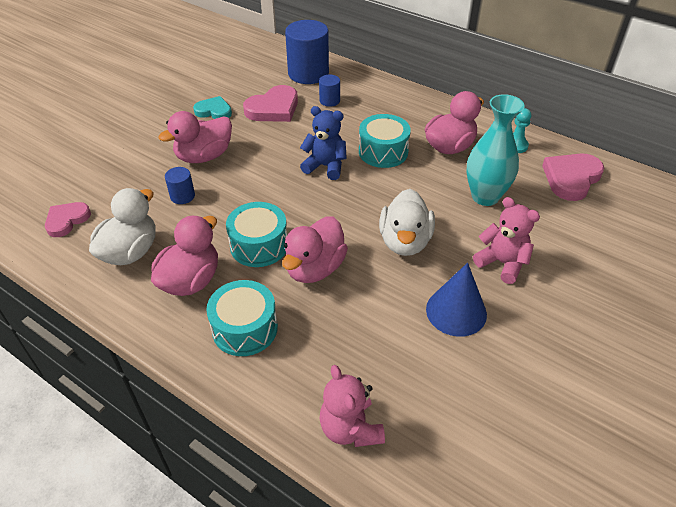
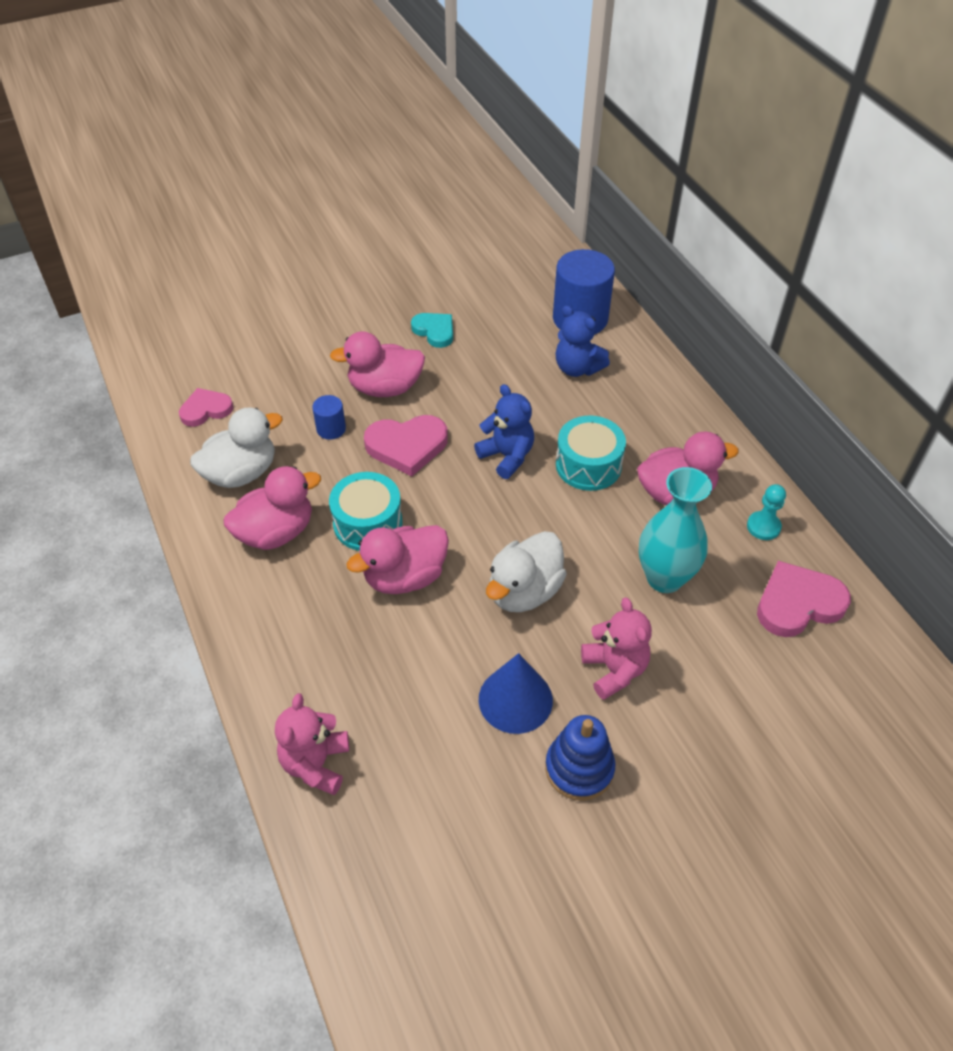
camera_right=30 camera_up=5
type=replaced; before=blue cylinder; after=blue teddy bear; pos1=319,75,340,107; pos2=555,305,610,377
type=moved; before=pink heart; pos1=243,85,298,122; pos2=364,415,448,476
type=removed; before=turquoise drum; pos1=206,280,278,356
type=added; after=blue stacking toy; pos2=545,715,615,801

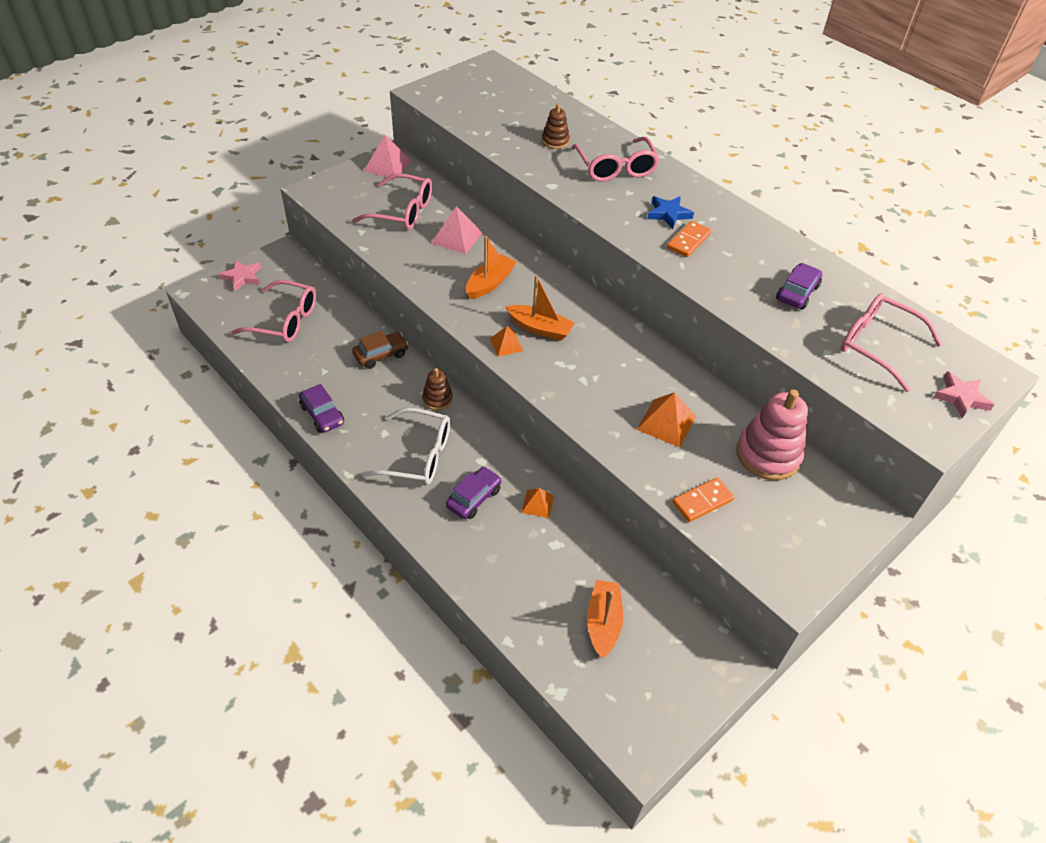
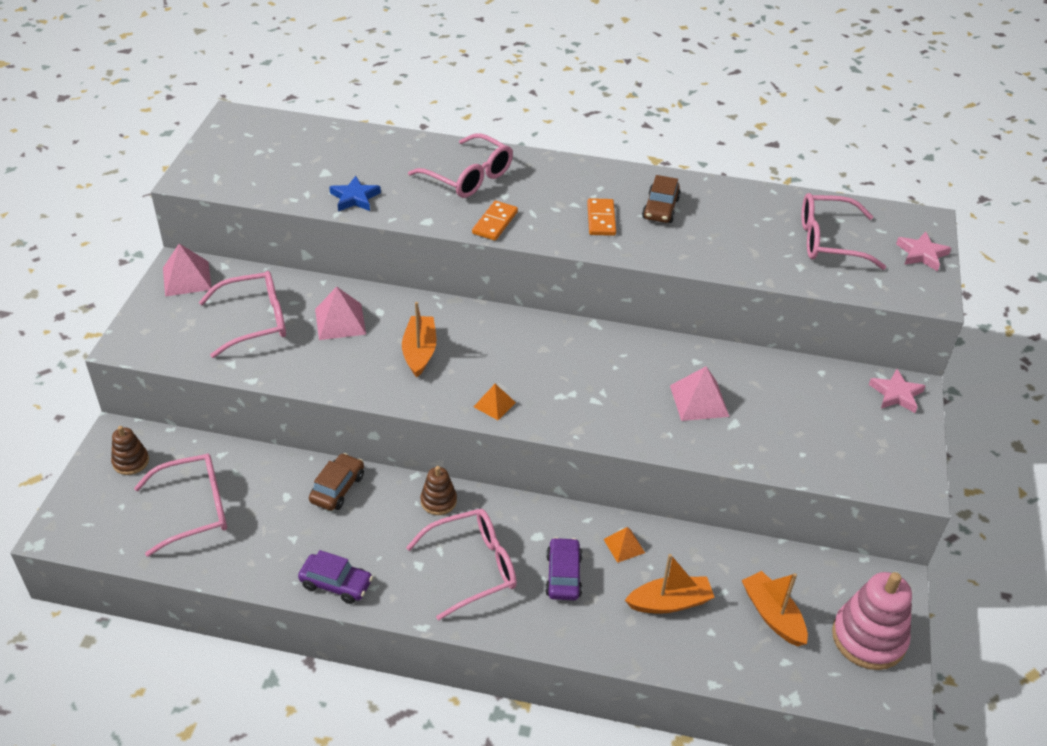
camera_right=-35 camera_up=-5
type=moved; before=brown stacking toy; pos1=542,104,570,149; pos2=111,426,149,475
type=moved; before=blue star; pos1=647,196,694,229; pos2=329,176,381,211
type=moved; before=pink star; pos1=219,260,261,291; pos2=869,369,925,413
type=removed; before=purple car; pos1=776,263,822,310
type=moved; before=orange boat; pos1=506,275,575,340; pos2=625,554,715,613
type=moved; before=pink stacking toy; pos1=737,389,808,480; pos2=832,572,912,670
type=recoloured; before=orange pyramid; after=pink pyramid; pos1=637,392,696,447; pos2=670,366,730,421
type=recoloured; before=white glasses; after=pink glasses; pos1=361,408,450,485; pos2=406,509,517,621
type=moved; before=orange domino; pos1=673,478,734,522; pos2=472,201,518,241
type=added; after=brown car; pos2=642,175,681,223

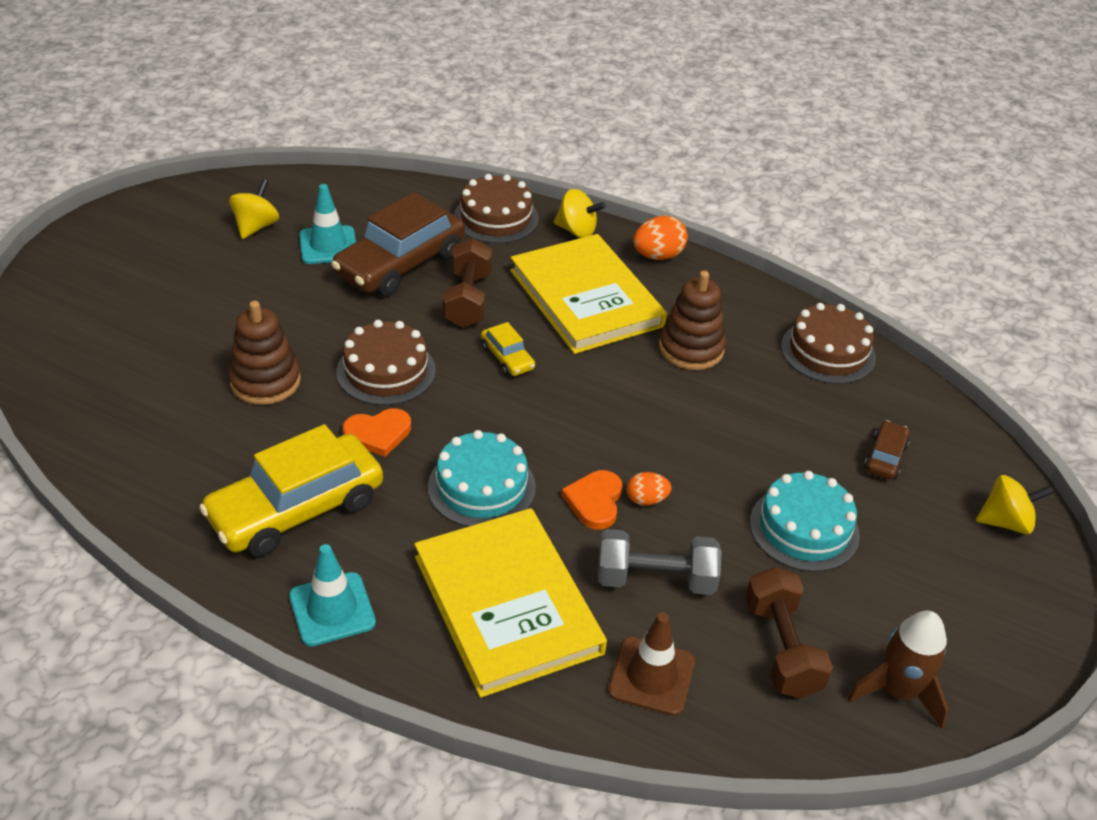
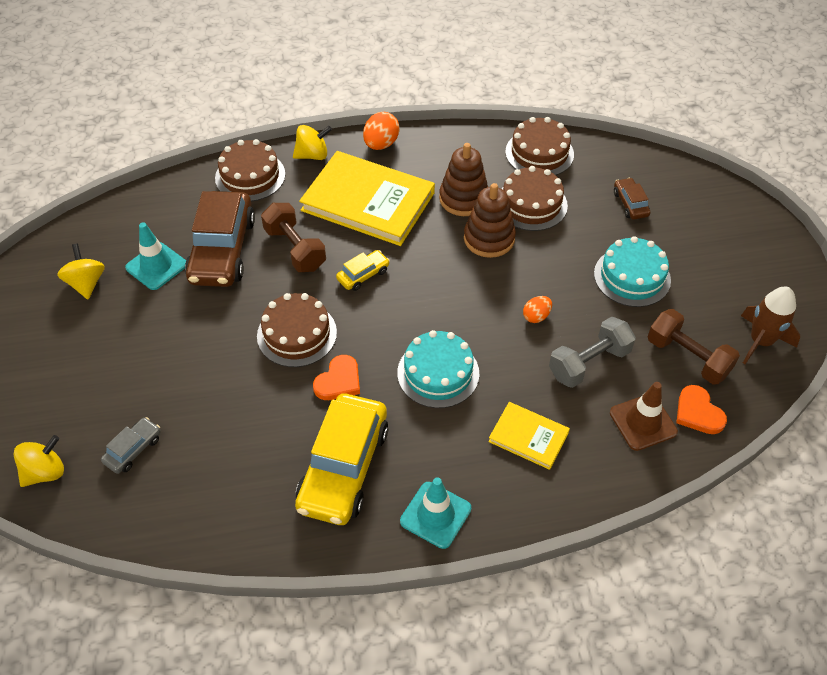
camera_right=-35 camera_up=10
type=moved; before=brown stacking toy; pos1=228,301,301,405; pos2=464,183,516,258
type=turned; before=yellow car; pos1=481,322,535,376; pos2=336,250,390,291; turn=-60
type=moved; before=orange heart; pos1=561,470,622,530; pos2=676,385,727,434
type=moved; before=yellow spinning top; pos1=976,475,1054,534; pos2=14,435,64,487
type=resized; before=yellow book; pos1=414,508,607,698; pos2=488,402,570,470; scale=0.5
type=added; after=brown cake; pos2=502,166,568,231
type=added; after=grey car; pos2=101,417,161,474

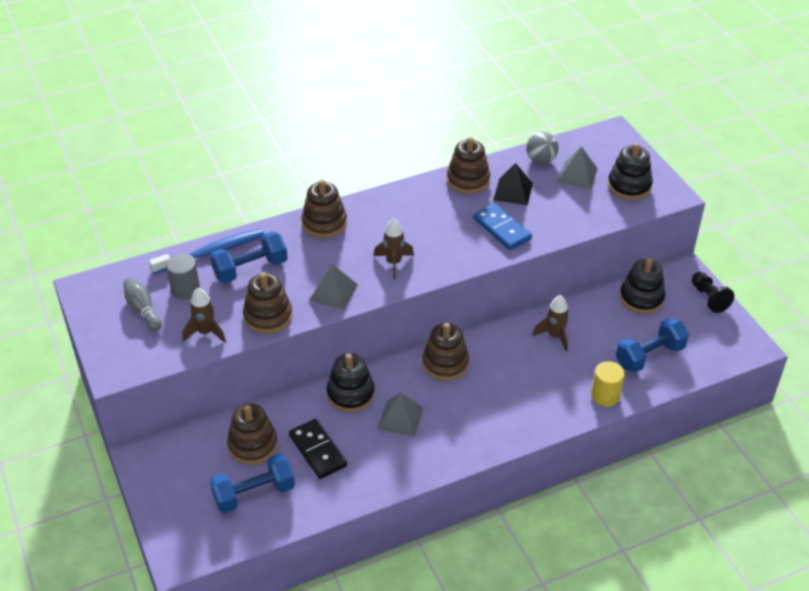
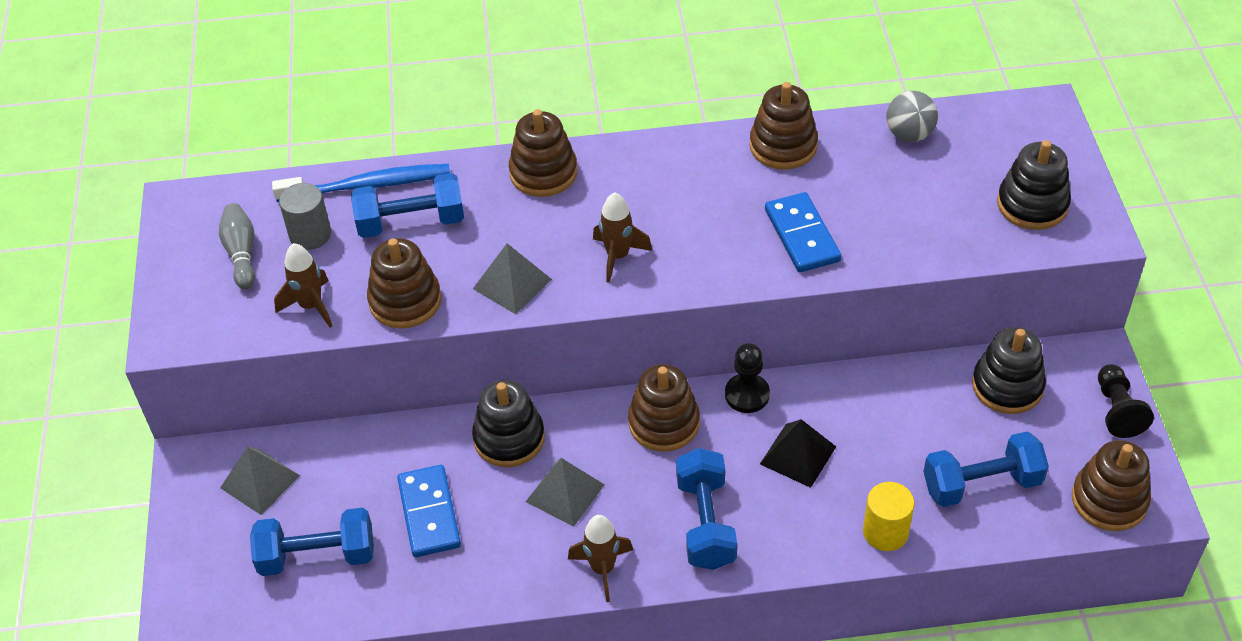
camera_right=20 camera_up=5
type=moved; before=grey pyramid; pos1=558,146,598,189; pos2=220,447,300,515
type=moved; before=black pyramid; pos1=493,163,533,205; pos2=760,419,836,488
type=moved; before=brown rocket; pos1=532,295,569,352; pos2=568,515,633,602
type=moved; before=brown stacking toy; pos1=227,404,278,465; pos2=1072,440,1151,531
type=recoloured; before=black domino; after=blue domino; pos1=289,419,347,479; pos2=397,465,461,557
type=added; after=black pawn; pos2=725,343,770,413
type=added; after=blue dumbbell; pos2=676,448,737,570

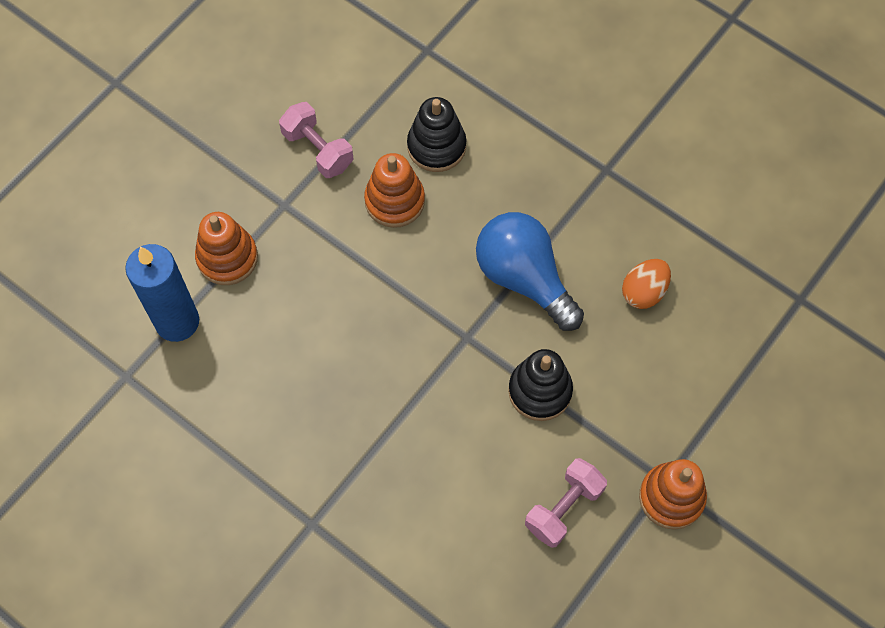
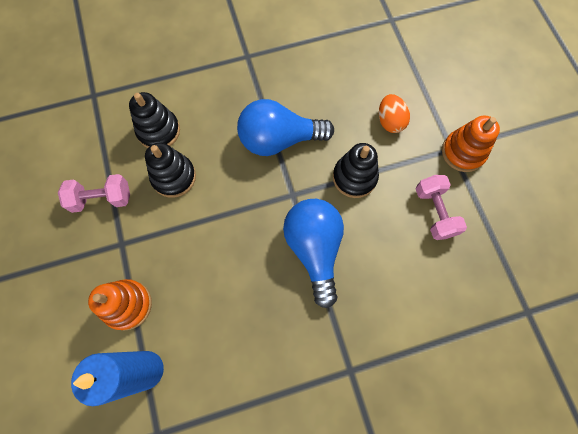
camera_right=-55 camera_up=5
type=recoloured; before=orange stacking toy; after=black stacking toy; pos1=364,153,425,228; pos2=145,142,196,198
type=moved; before=orange egg; pos1=622,259,671,309; pos2=379,94,410,133
type=added; after=blue light bulb; pos2=283,199,344,308

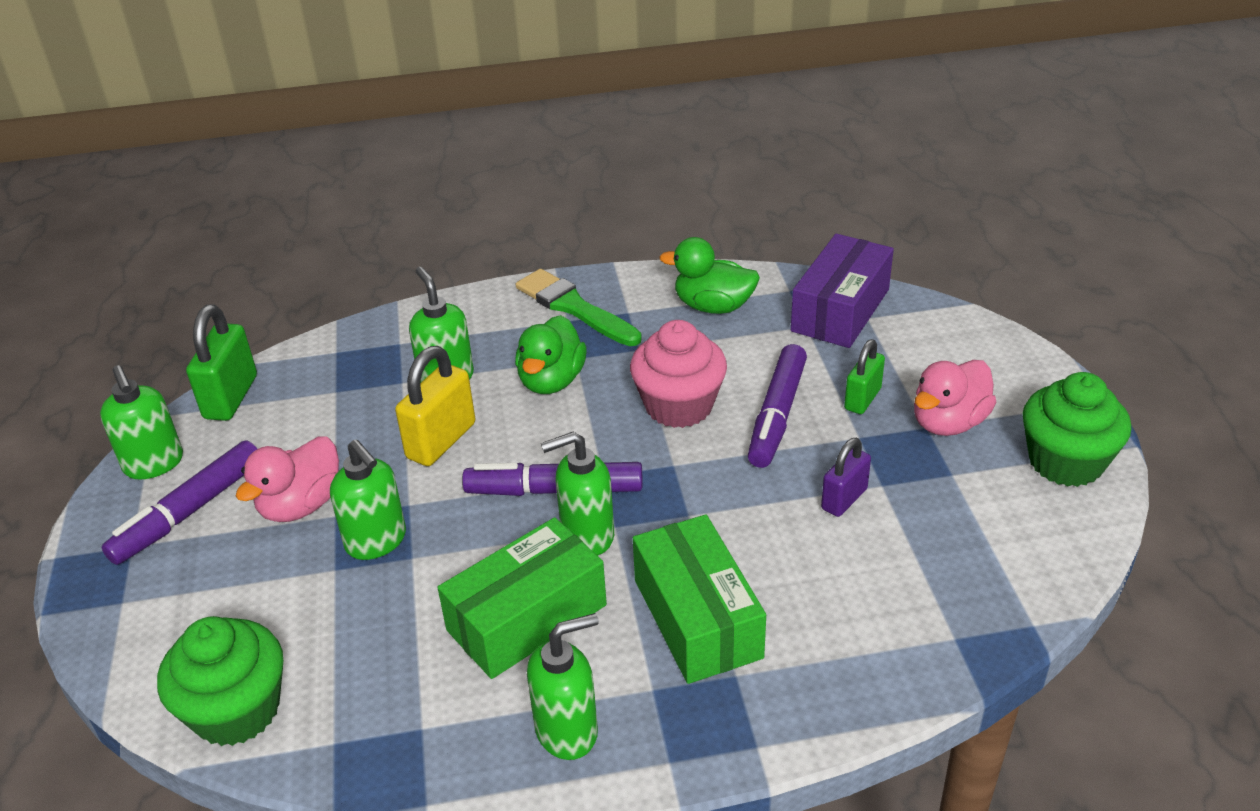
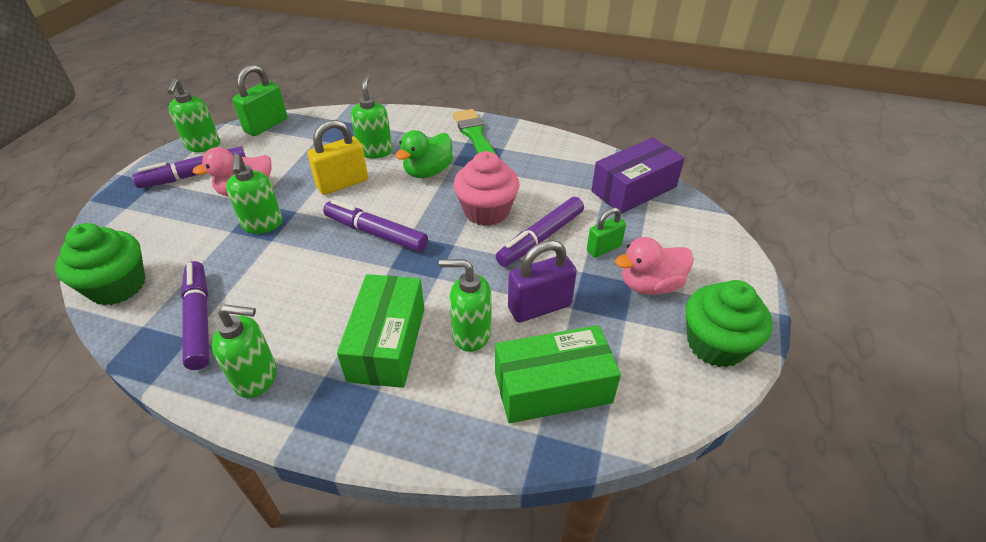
camera_right=25 camera_up=5
type=removed; before=green duck; pos1=659,237,760,314
type=moved; before=green soap dispenser; pos1=541,432,614,556; pos2=439,259,492,352
type=resized; before=purple padlock; pos1=821,438,871,517; pos2=508,240,577,322; scale=1.56
type=moved; before=green box; pos1=438,517,607,679; pos2=495,325,621,423
type=added; after=purple marker; pos2=181,261,209,370

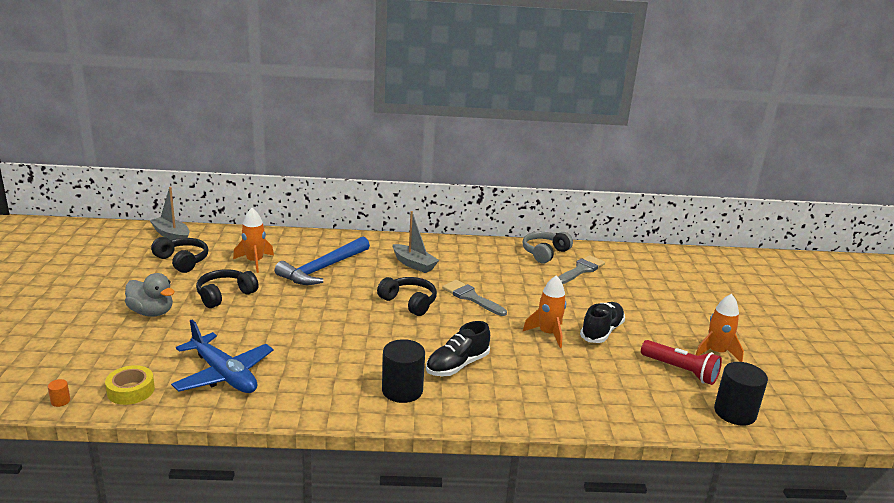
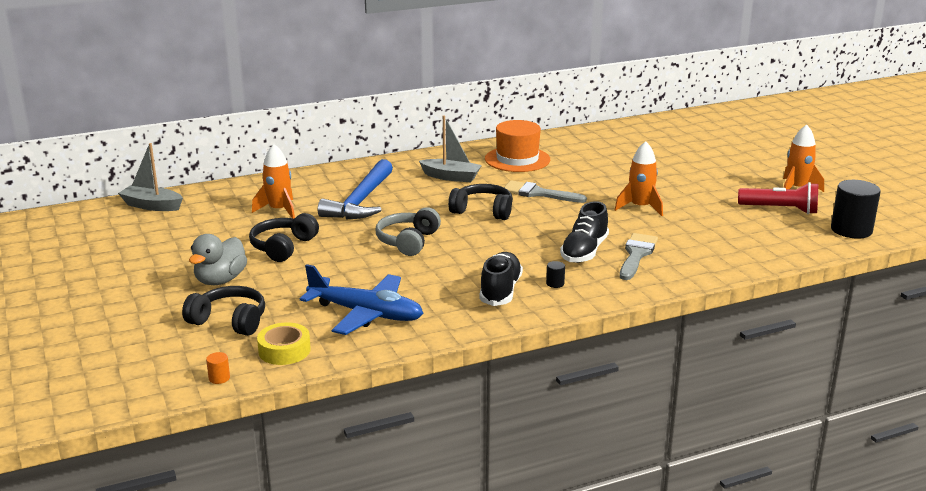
camera_right=-20 camera_up=0
type=moved; before=grey headphones; pos1=523,232,573,263; pos2=376,207,441,256
type=moved; before=black headphones; pos1=151,237,208,273; pos2=182,286,265,336
type=moved; before=grey brush; pos1=558,255,605,284; pos2=620,233,658,280
type=turned; before=grey duck; pos1=125,273,175,317; pos2=189,234,247,285; turn=105
type=moved; before=black shoe; pos1=580,302,625,343; pos2=479,252,523,306
type=resized; before=black cylinder; pos1=382,339,425,403; pos2=546,261,565,288; scale=0.41
type=added; after=orange hat; pos2=485,120,550,172

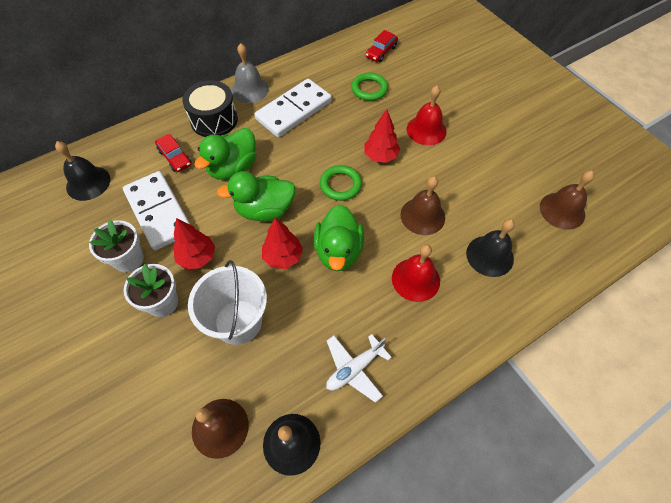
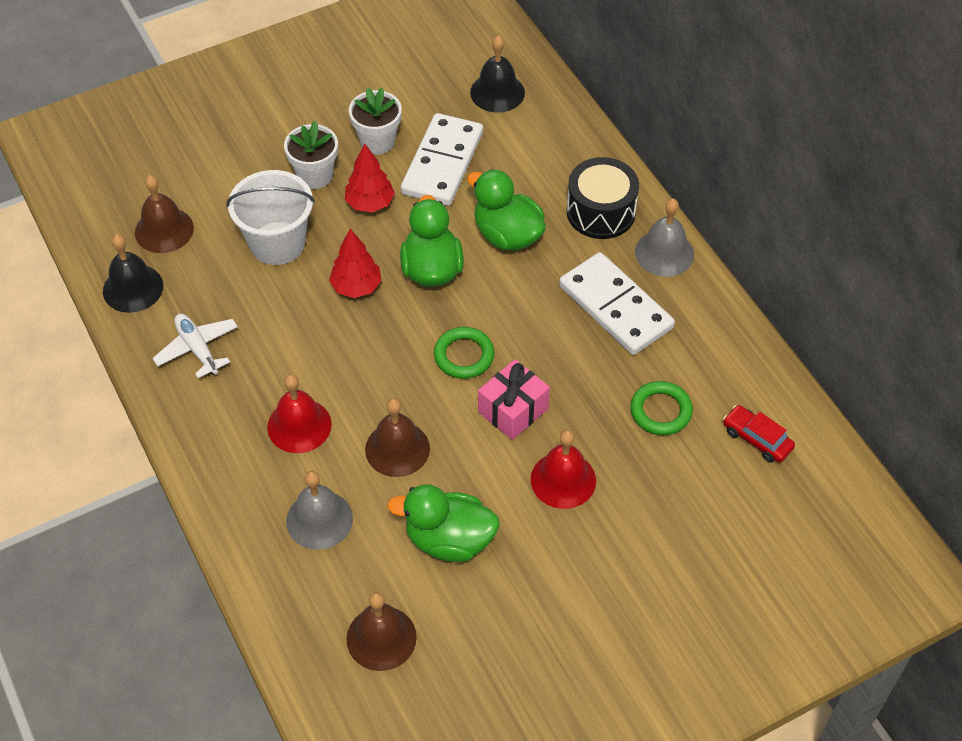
camera_right=95 camera_up=-5
type=replaced; before=red tree; after=pink gift; pos1=364,109,400,163; pos2=478,359,550,440
type=removed; before=red car; pos1=155,134,191,172
type=turned; before=white domino; pos1=123,171,191,250; pos2=401,113,483,206; turn=-45
type=moved; before=green duck; pos1=314,205,364,271; pos2=387,484,500,562
type=recoloured; before=black bell; after=grey bell; pos1=466,219,515,277; pos2=286,471,353,550

